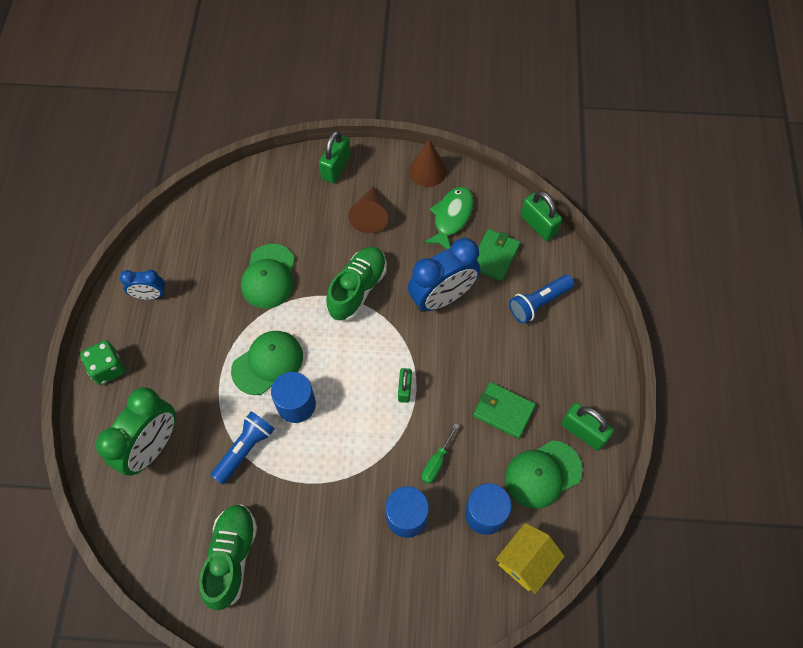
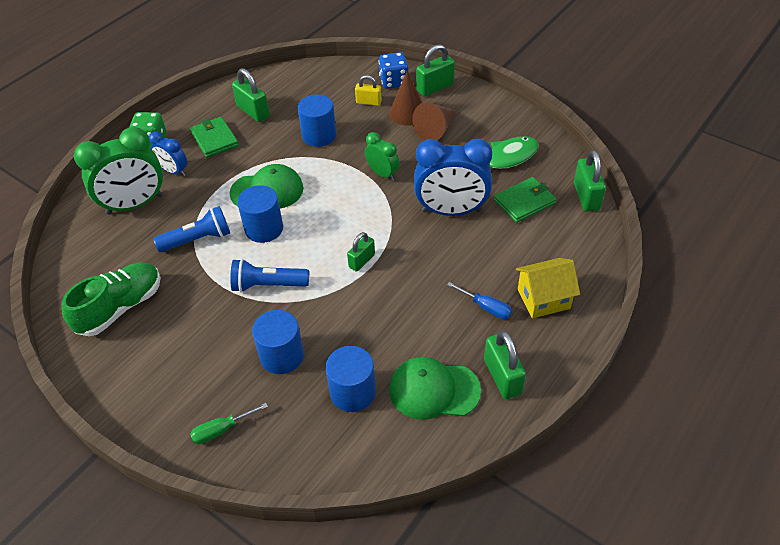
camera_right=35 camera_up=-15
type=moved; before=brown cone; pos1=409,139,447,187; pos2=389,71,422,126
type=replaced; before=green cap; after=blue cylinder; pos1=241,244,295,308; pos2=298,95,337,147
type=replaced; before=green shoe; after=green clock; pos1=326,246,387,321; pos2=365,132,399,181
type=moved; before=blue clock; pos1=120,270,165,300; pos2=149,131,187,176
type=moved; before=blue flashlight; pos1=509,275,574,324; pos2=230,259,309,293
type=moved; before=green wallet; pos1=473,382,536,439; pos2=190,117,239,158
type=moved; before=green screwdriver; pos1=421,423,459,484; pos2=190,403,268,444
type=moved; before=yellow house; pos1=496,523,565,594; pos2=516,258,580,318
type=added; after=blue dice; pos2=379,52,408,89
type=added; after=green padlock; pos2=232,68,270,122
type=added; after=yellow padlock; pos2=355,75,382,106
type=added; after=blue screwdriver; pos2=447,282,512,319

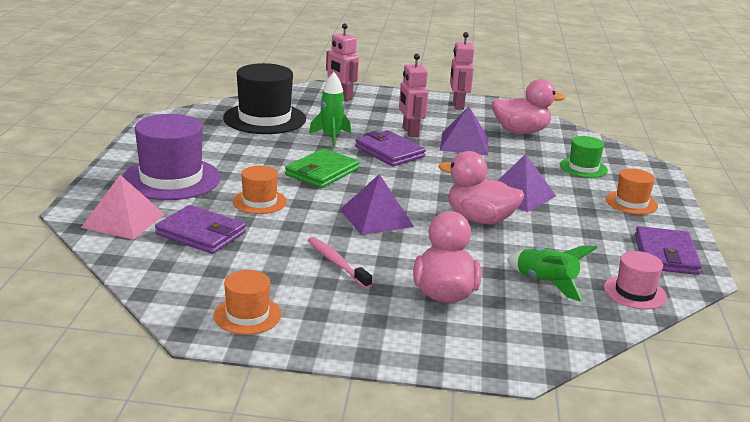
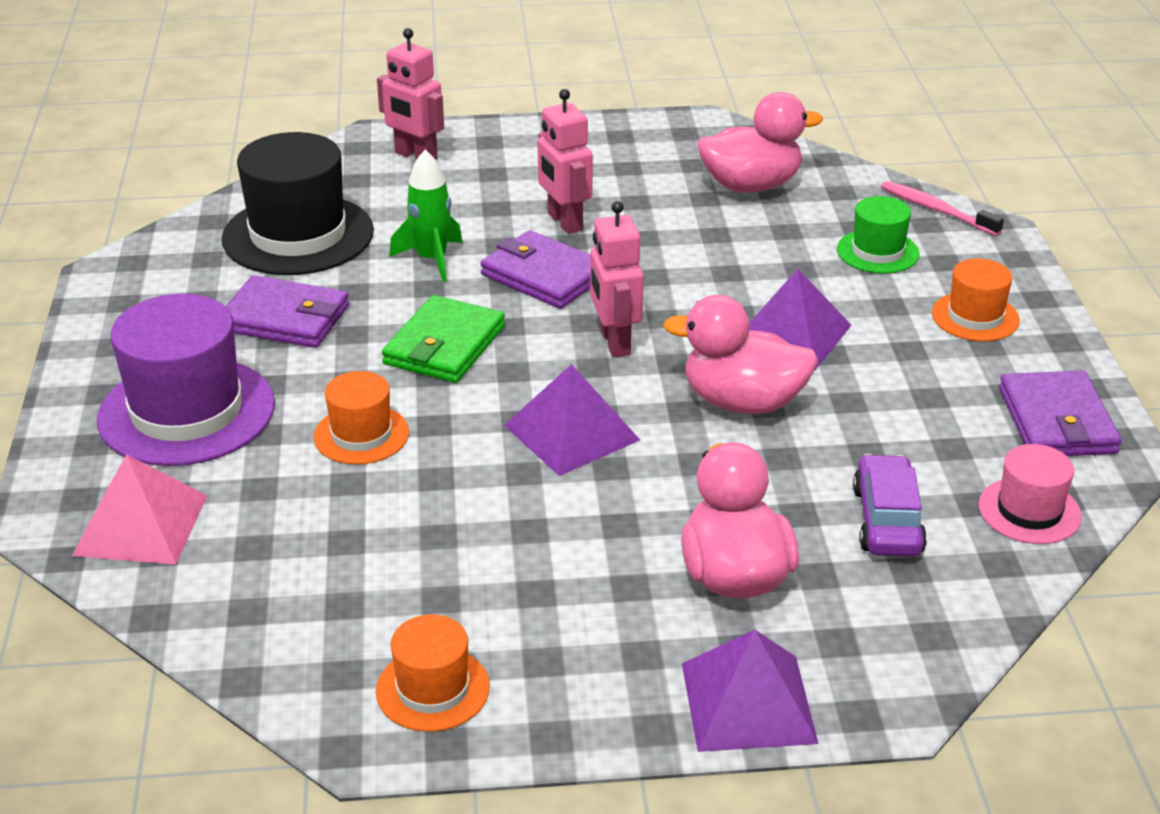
camera_right=-10 camera_up=10
type=moved; before=pink robot; pos1=450,32,474,110; pos2=590,201,644,357
type=moved; before=purple pyramid; pos1=440,106,488,155; pos2=682,629,819,752
type=moved; before=purple wallet; pos1=155,205,246,254; pos2=225,275,349,348
type=moved; before=pink toothbrush; pos1=308,237,372,289; pos2=881,181,1004,236
type=replaced; before=green rocket; after=purple car; pos1=507,246,597,302; pos2=853,454,927,557

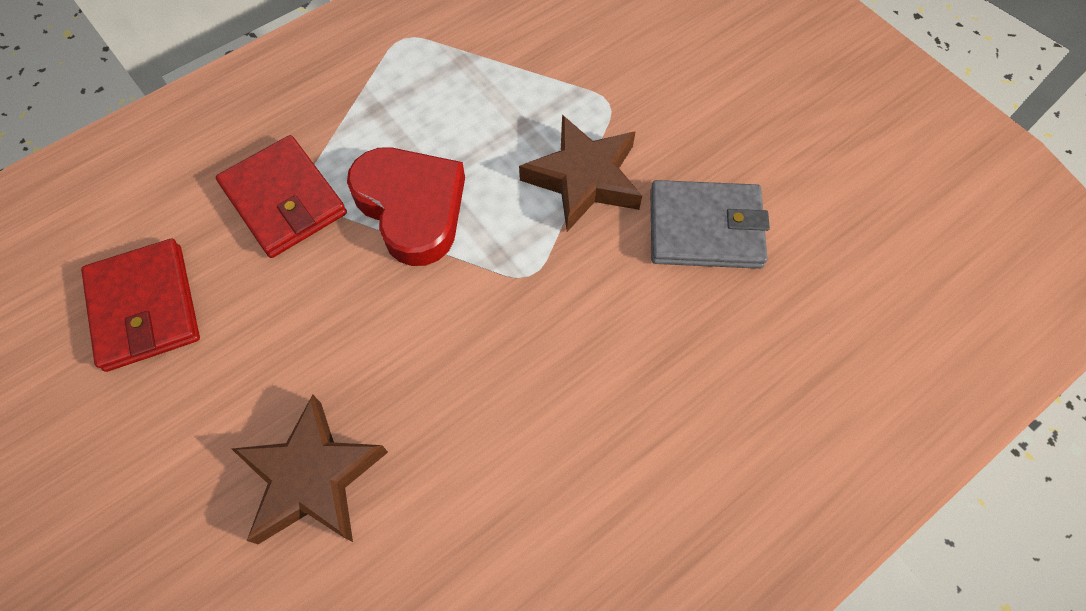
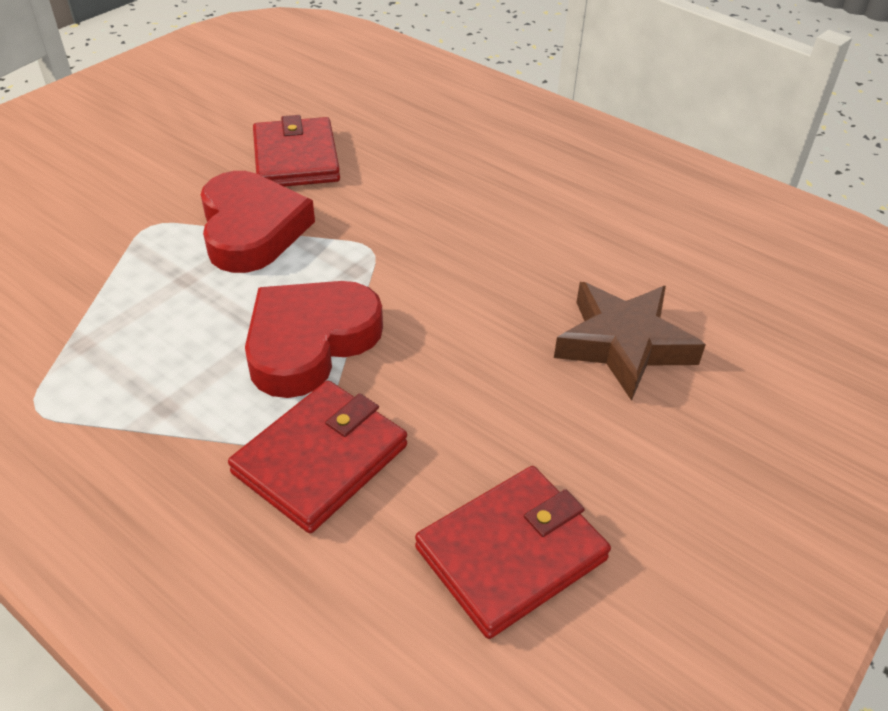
camera_right=-105 camera_up=-20
type=replaced; before=brown star; after=red heart; pos1=519,115,642,232; pos2=201,171,315,273
type=recoloured; before=grey wallet; after=red wallet; pos1=650,180,770,269; pos2=253,115,340,187

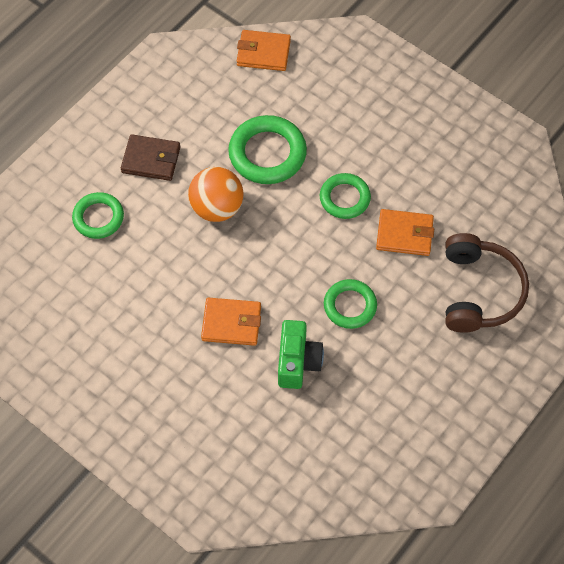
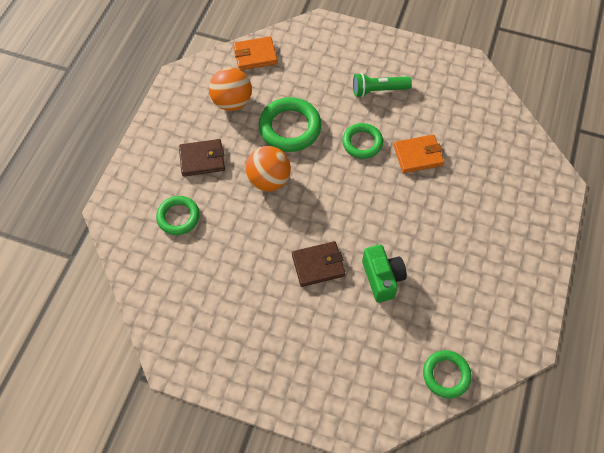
camera_right=-20 camera_up=0
type=removed; before=brown headphones; pos1=445,233,529,333
type=moved; before=green ring; pos1=324,279,377,329; pos2=423,350,472,398
type=recoloured; before=orange wallet; after=brown wallet; pos1=201,298,261,346; pos2=292,241,345,287
type=added; after=orange ball; pos2=209,67,252,111
type=added; after=green flashlight; pos2=353,73,412,97

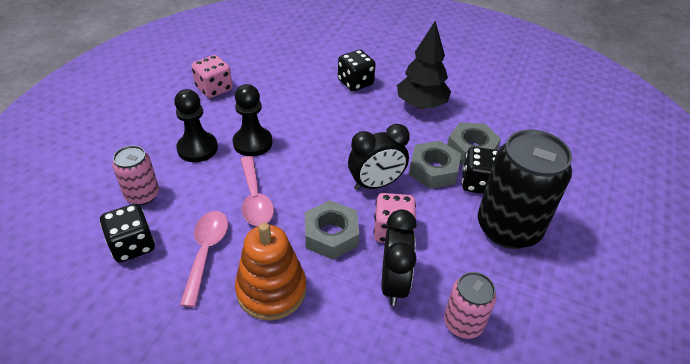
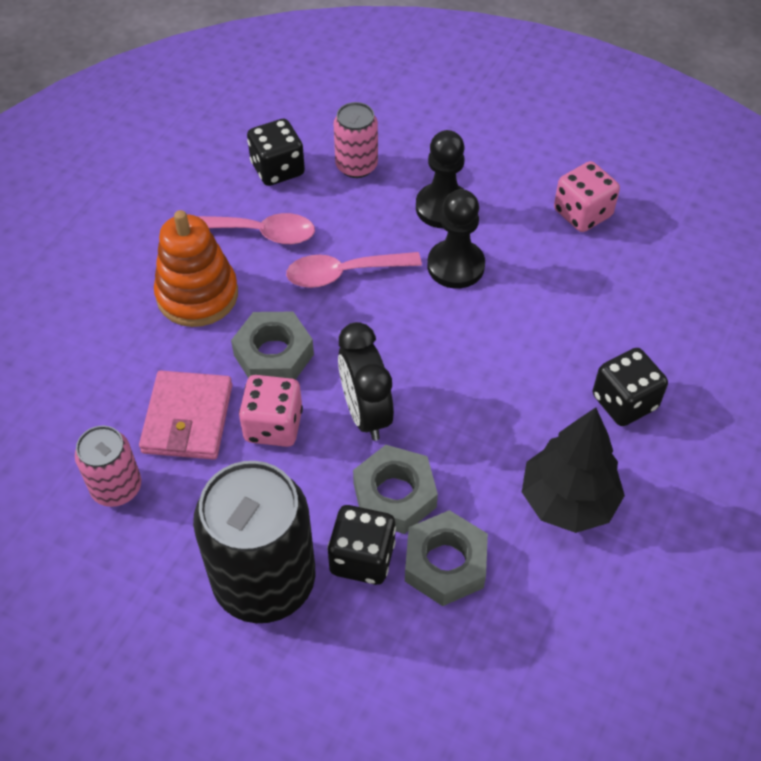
camera_right=95 camera_up=10
type=replaced; before=black clock; after=pink wallet; pos1=382,210,417,306; pos2=139,370,232,460

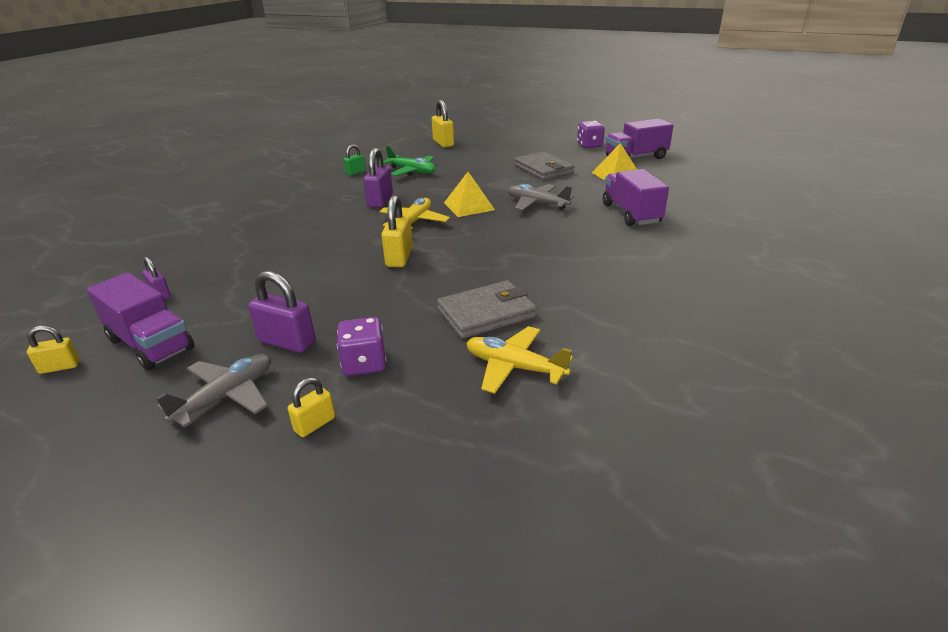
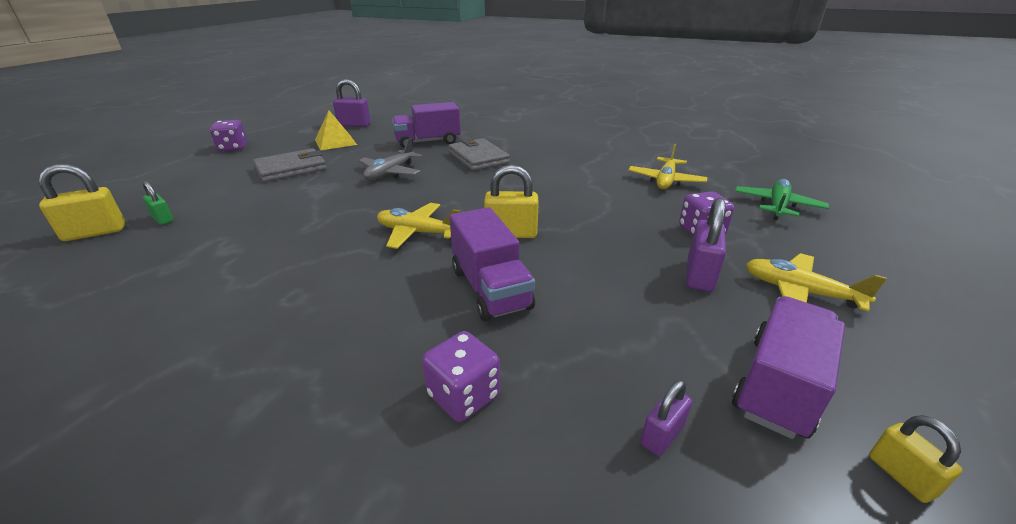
camera_right=-95 camera_up=0
type=moved; before=purple truck; pos1=606,119,673,159; pos2=449,207,535,322
type=moved; before=green padlock; pos1=343,144,366,175; pos2=143,181,174,225
type=moved; before=green plane; pos1=383,146,436,176; pos2=735,179,829,220
type=moved; before=purple padlock; pos1=363,148,393,208; pos2=333,79,371,127
type=removed; before=yellow pyramid; pos1=444,172,495,217
type=moved; before=grey wallet; pos1=437,280,537,339; pos2=448,138,510,171
type=recoloured; before=grey plane; after=yellow plane; pos1=156,354,271,428; pos2=746,253,887,312
type=removed; before=yellow padlock; pos1=288,377,335,437
type=added; after=purple dice; pos2=422,331,500,422

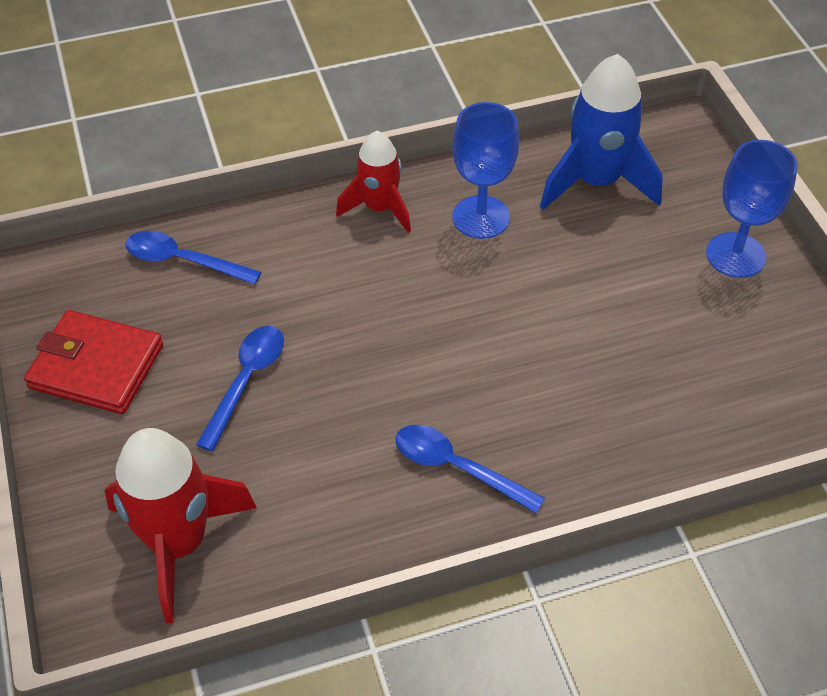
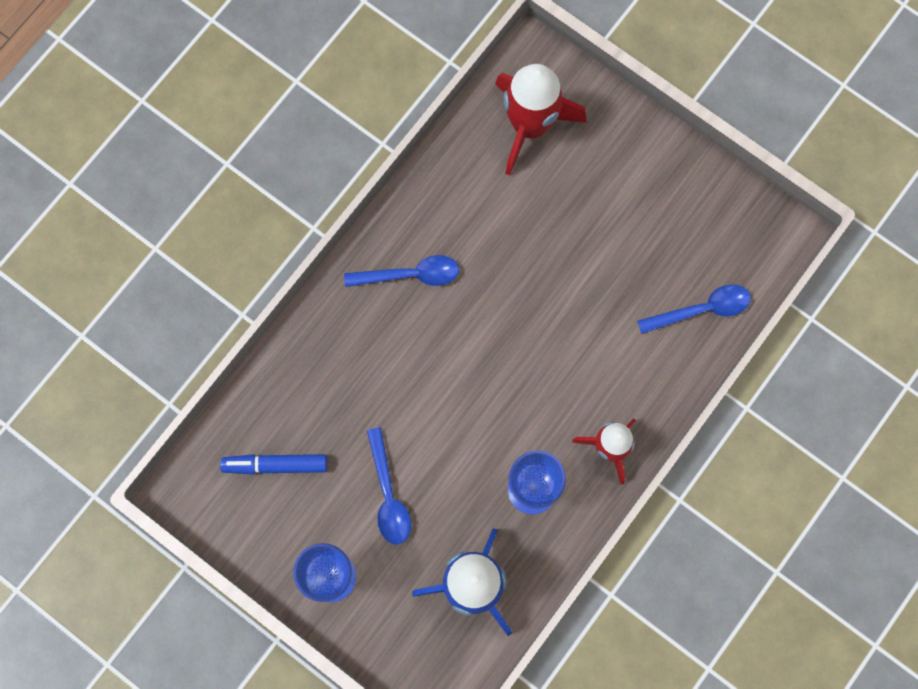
camera_right=145 camera_up=25
type=removed; before=red wallet; pos1=24,310,163,414
type=moved; before=blue spoon; pos1=196,326,284,451; pos2=367,427,411,544
type=added; after=blue marker; pos2=220,454,327,475

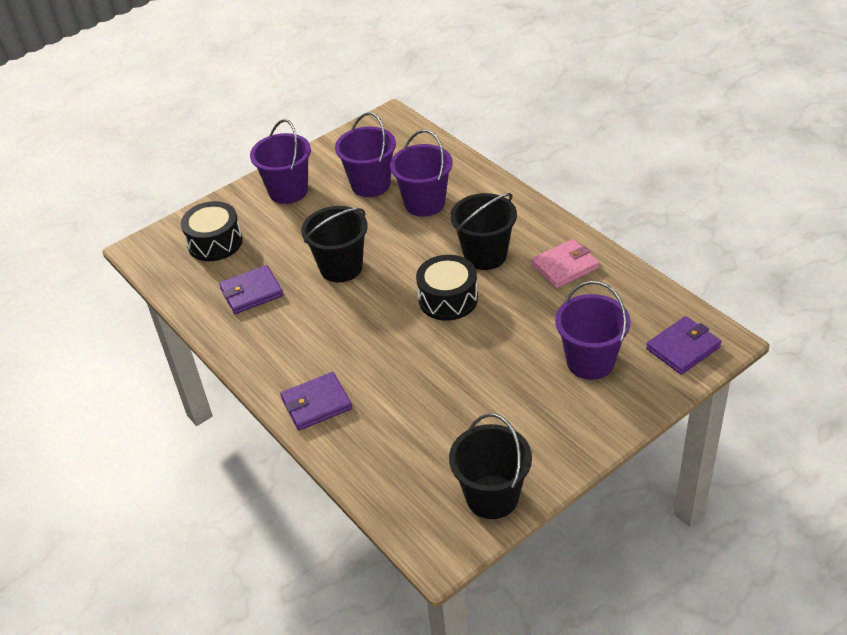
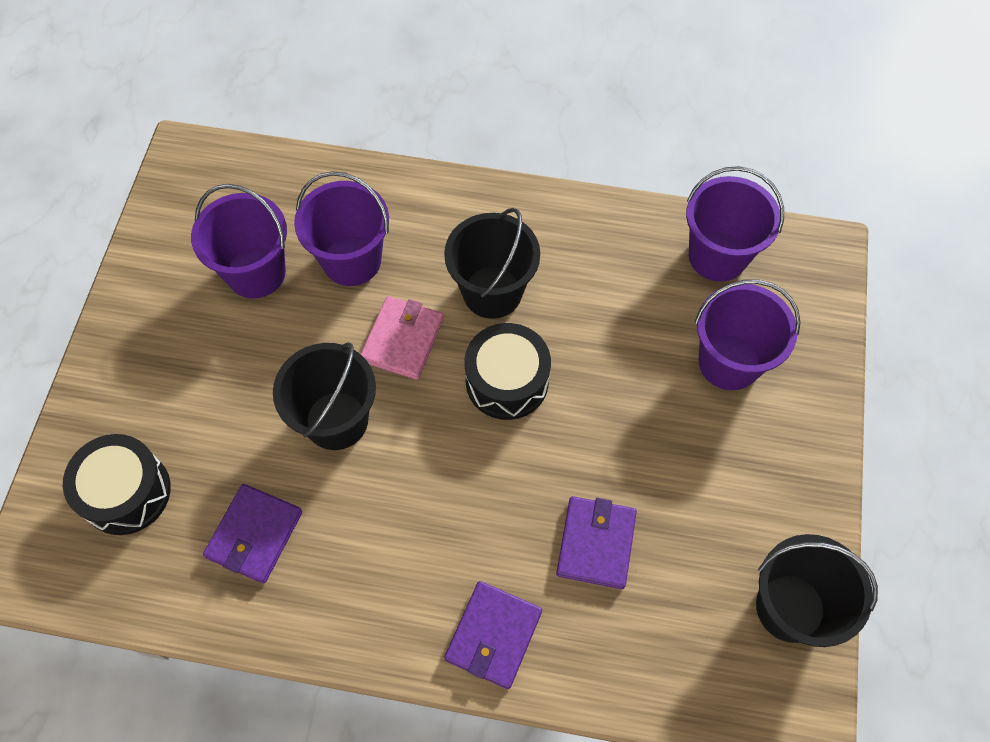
camera_right=-45 camera_up=20
type=moved; before=purple bucket; pos1=250,119,311,204; pos2=686,166,784,282
type=moved; before=pink wallet; pos1=531,239,599,289; pos2=361,296,444,380
type=moved; before=purple wallet; pos1=646,316,721,375; pos2=556,496,637,589

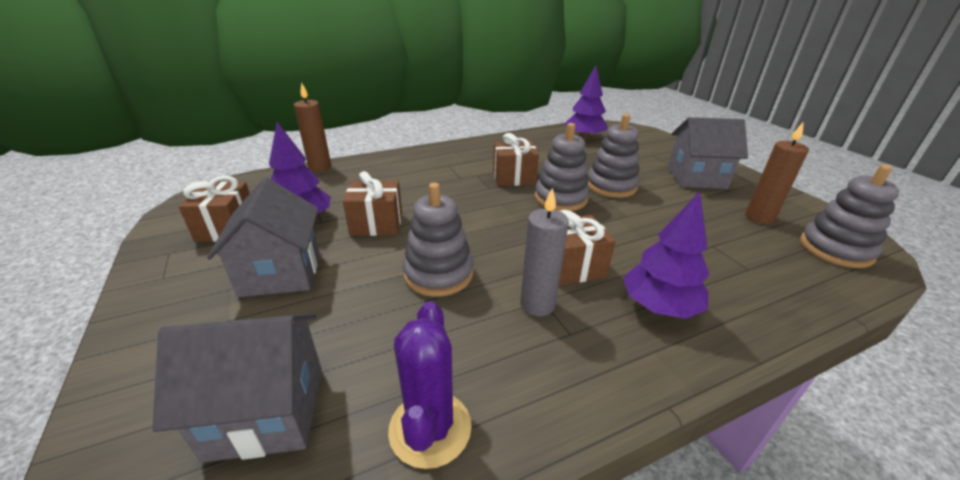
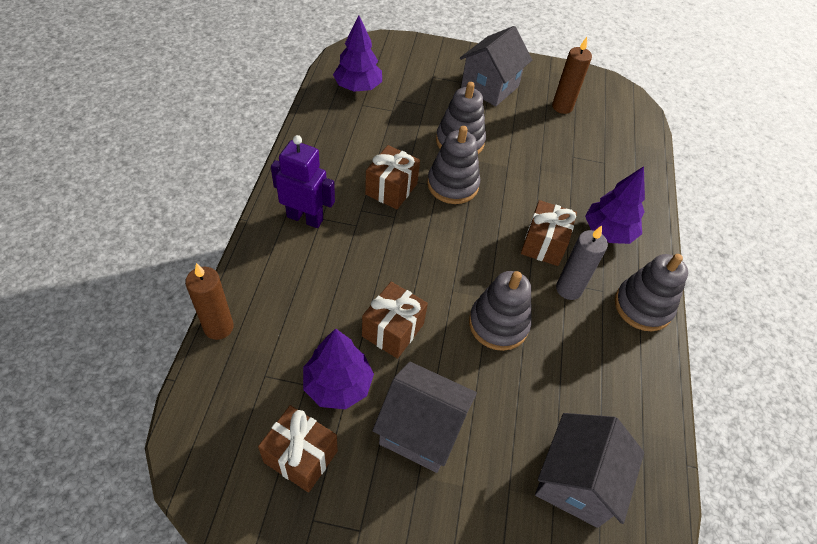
camera_right=-60 camera_up=20
type=moved; before=grey stacking toy; pos1=800,165,899,268; pos2=615,254,688,331
type=removed; before=purple cactus; pos1=388,301,471,469
type=added; after=purple robot; pos2=271,135,335,228

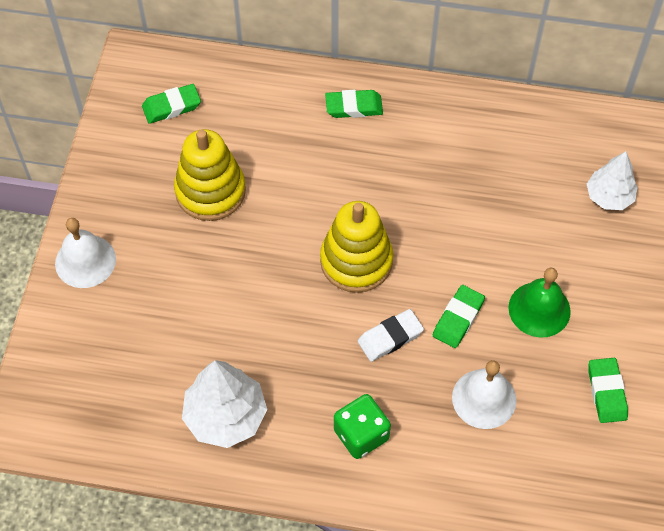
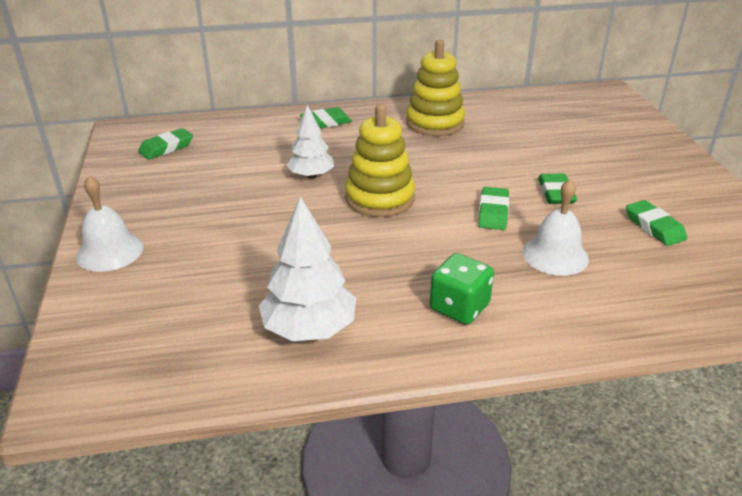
camera_right=-20 camera_up=-25
type=moved; before=yellow stacking toy; pos1=174,129,246,221; pos2=406,39,465,136
type=moved; before=white tree; pos1=587,151,638,210; pos2=287,105,334,179
type=replaced; before=green bell; after=green eraser; pos1=508,268,571,338; pos2=538,174,577,204
type=removed; before=white eraser; pos1=358,309,424,362

